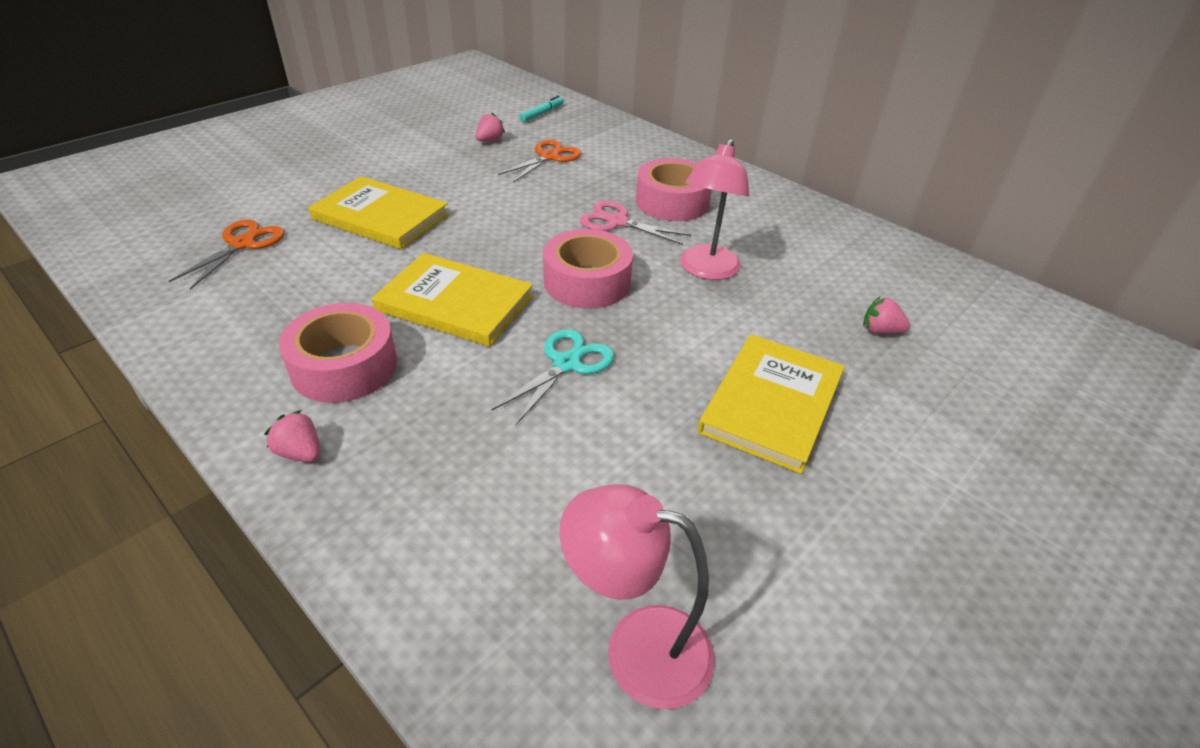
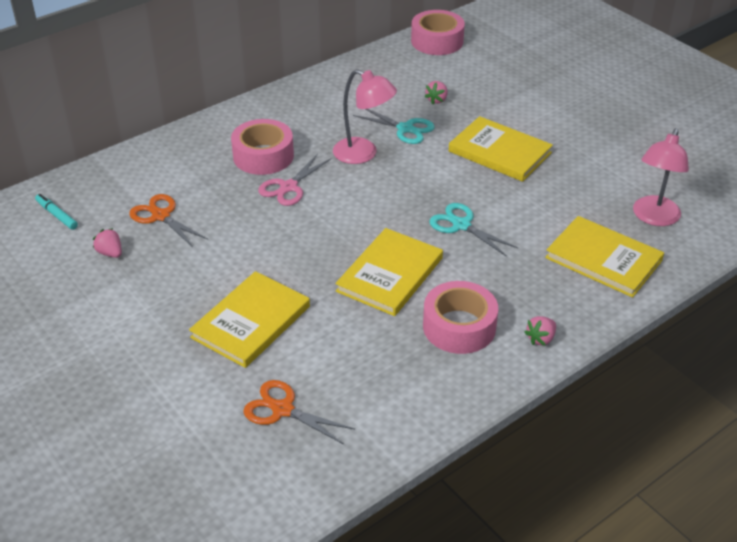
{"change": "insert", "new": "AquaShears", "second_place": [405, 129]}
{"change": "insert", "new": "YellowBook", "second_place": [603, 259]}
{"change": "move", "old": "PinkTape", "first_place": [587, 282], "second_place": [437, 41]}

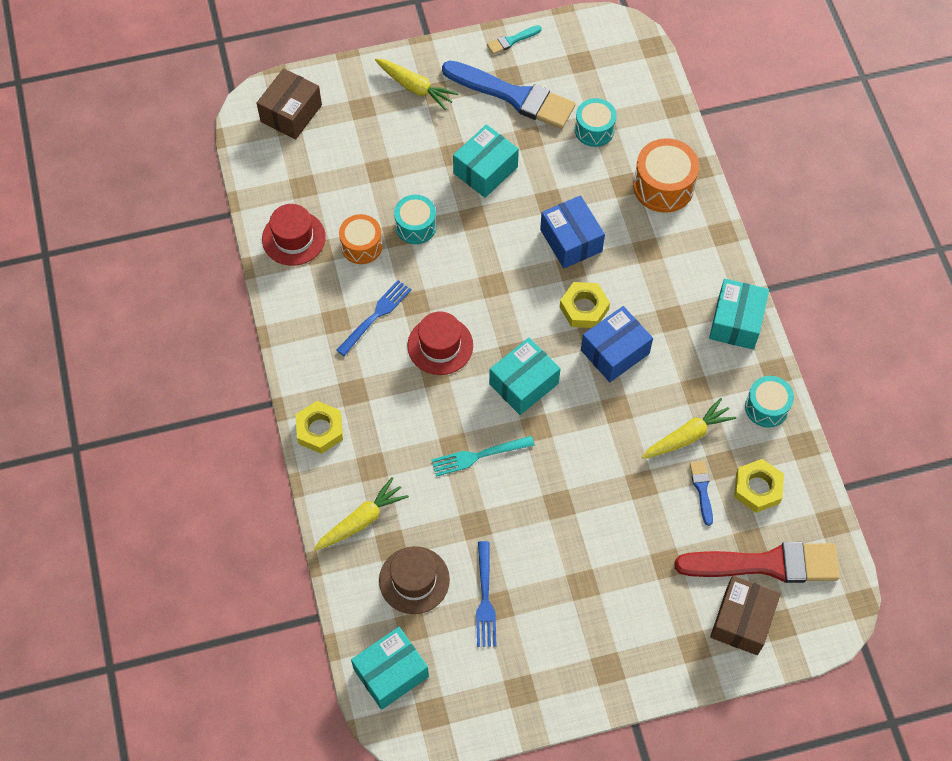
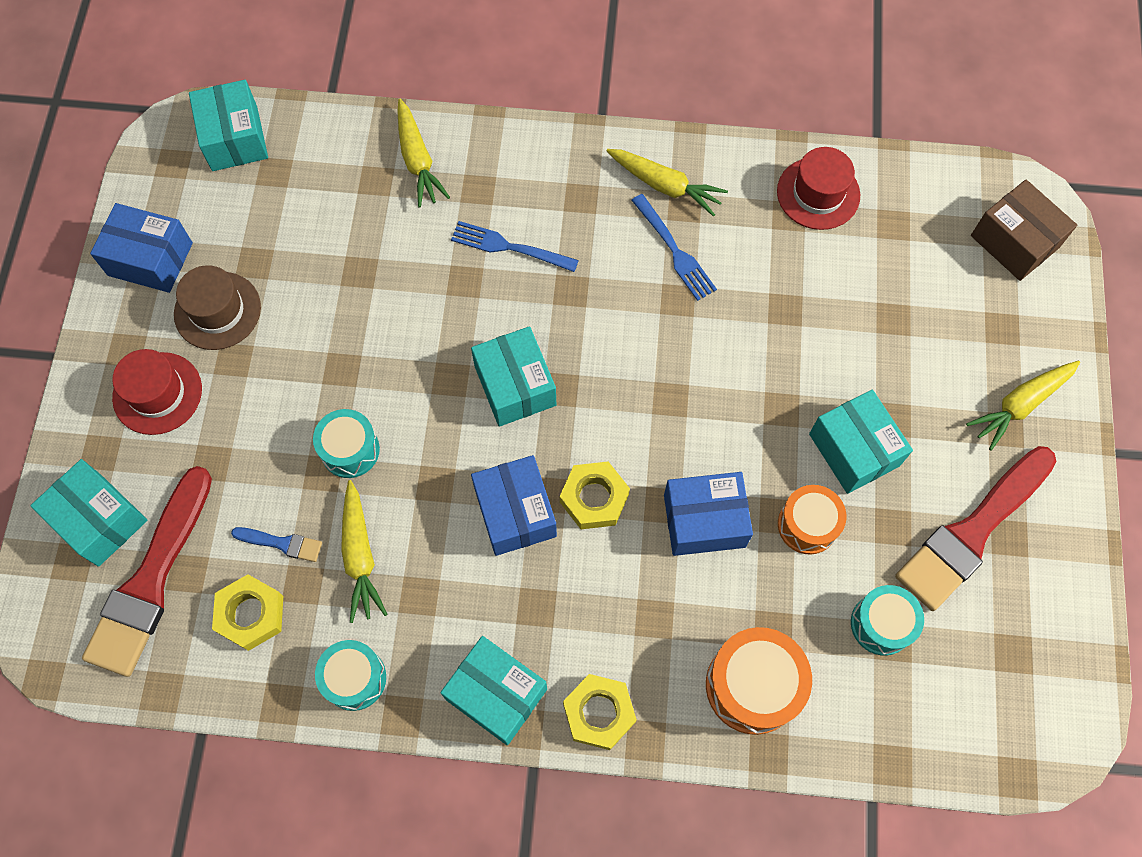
{"change": "delete", "old": "AquaDinnerFork", "first_place": [479, 456]}
{"change": "delete", "old": "AquaPaintbrush", "first_place": [512, 40]}
{"change": "insert", "new": "BluePackage", "second_place": [150, 259]}
{"change": "insert", "new": "YellowRootVegetable", "second_place": [665, 186]}
{"change": "move", "old": "YellowHexNut", "first_place": [320, 430], "second_place": [599, 713]}
{"change": "move", "old": "OrangeToyDrum", "first_place": [361, 246], "second_place": [807, 525]}
{"change": "move", "old": "BrownTopHat", "first_place": [414, 580], "second_place": [217, 311]}
{"change": "move", "old": "AquaToyDrum", "first_place": [416, 226], "second_place": [350, 450]}
{"change": "move", "old": "RedTopHat", "first_place": [440, 345], "second_place": [157, 393]}
{"change": "move", "old": "BlueDinnerFork", "first_place": [485, 598], "second_place": [509, 247]}
{"change": "recolor", "old": "BluePaintbrush", "new": "RedPaintbrush", "first_place": [514, 96], "second_place": [972, 532]}
{"change": "recolor", "old": "BrownPackage", "new": "AquaPackage", "first_place": [742, 621], "second_place": [99, 520]}

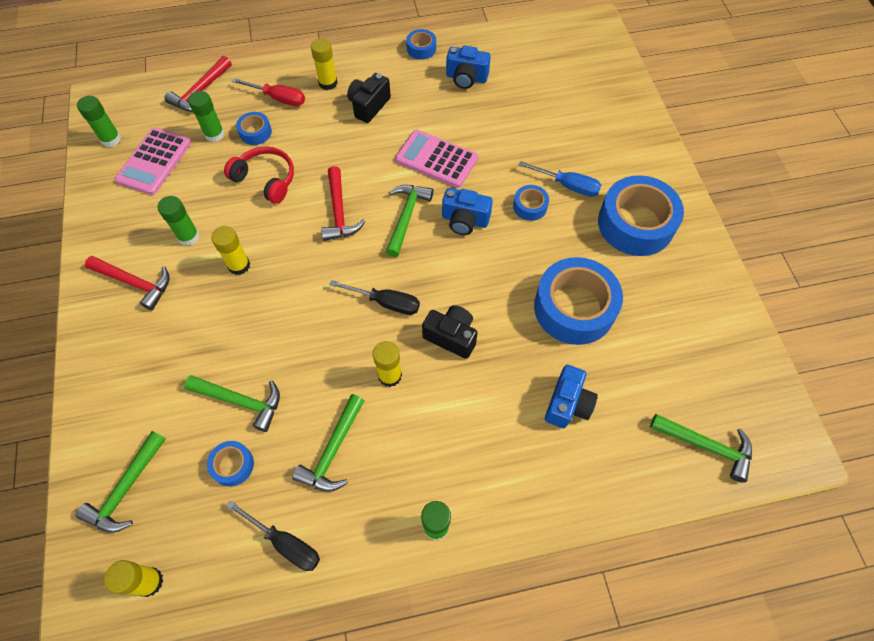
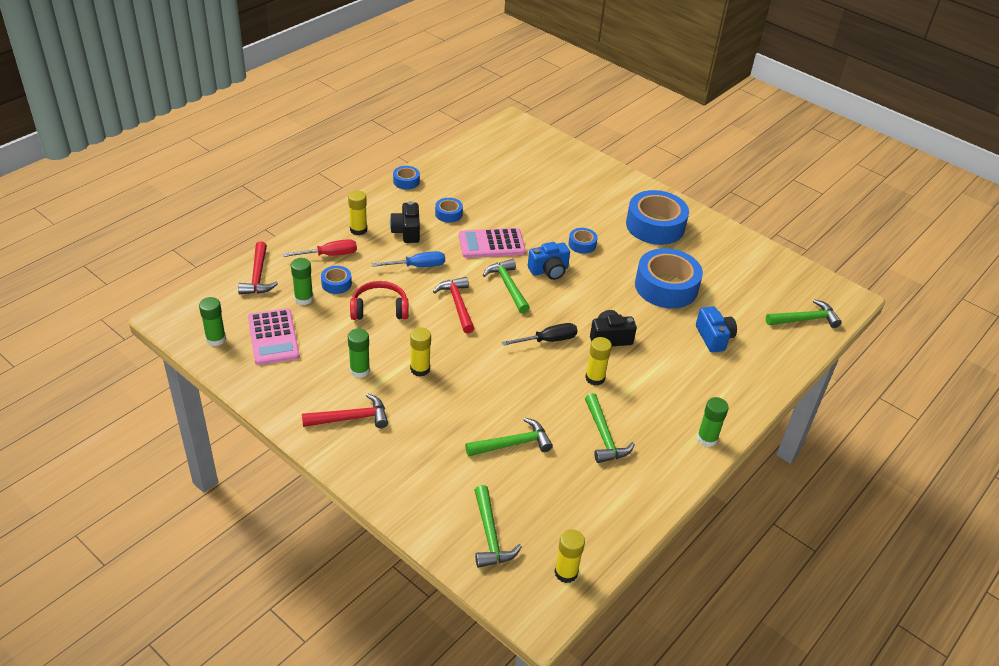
{"change": "delete", "old": "EbonyHandScrewdriver", "first_place": [285, 543]}
{"change": "delete", "old": "BlueCompactCamera", "first_place": [466, 78]}
{"change": "move", "old": "BlueTape", "first_place": [233, 465], "second_place": [448, 214]}
{"change": "move", "old": "BlueHandScrewdriver", "first_place": [568, 185], "second_place": [418, 266]}
{"change": "rotate", "old": "RedCarpenter'sHammer", "first_place": [339, 212], "second_place": [457, 304], "degrees": -150}

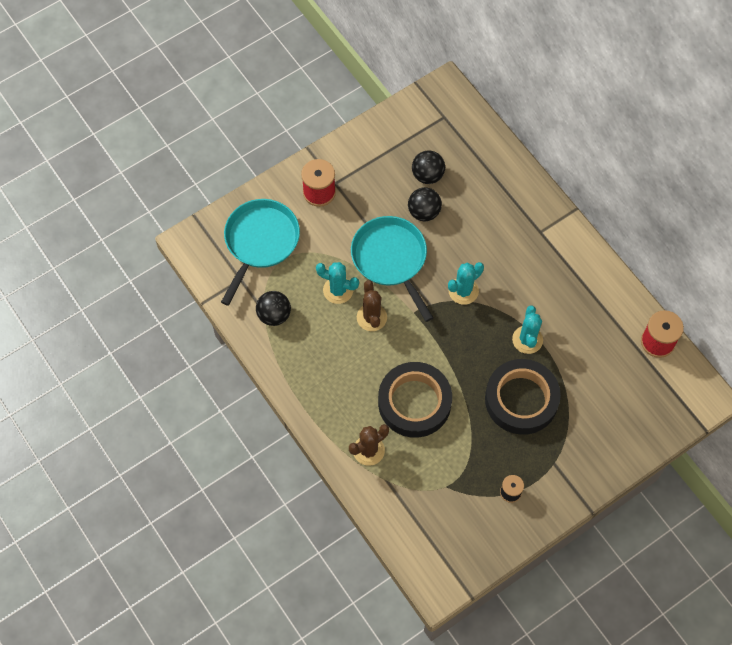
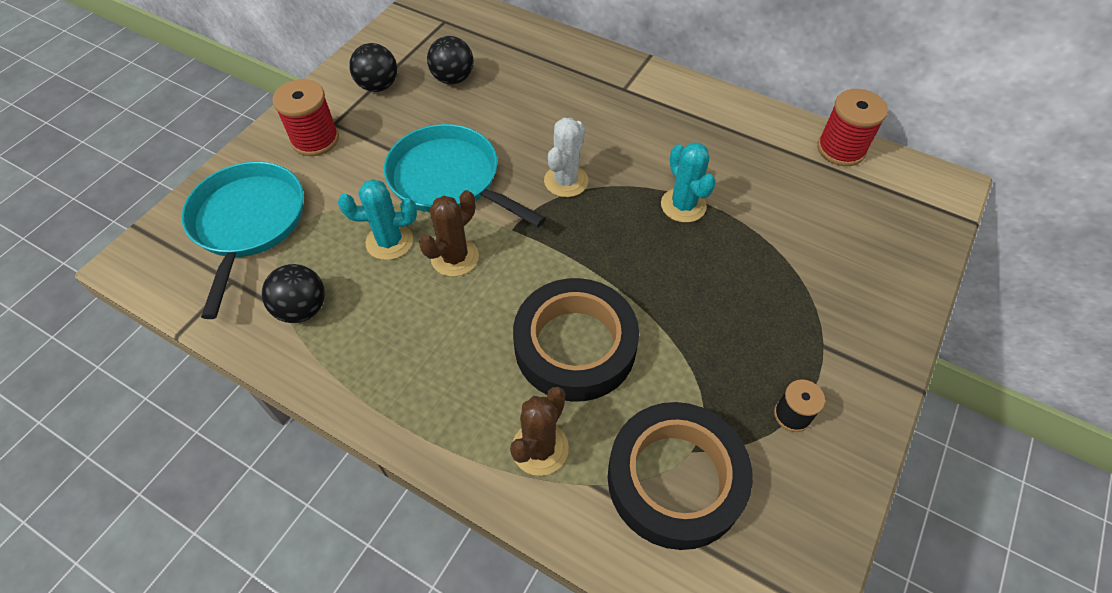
{"change": "move", "old": "EbonyBall", "first_place": [424, 212], "second_place": [378, 86]}
{"change": "move", "old": "EbonyTape", "first_place": [521, 399], "second_place": [675, 479]}
{"change": "recolor", "old": "AquaCactus", "new": "PureWhiteCactus", "first_place": [463, 291], "second_place": [566, 181]}
{"change": "rotate", "old": "BrownCactus", "first_place": [371, 317], "second_place": [455, 257], "degrees": 75}

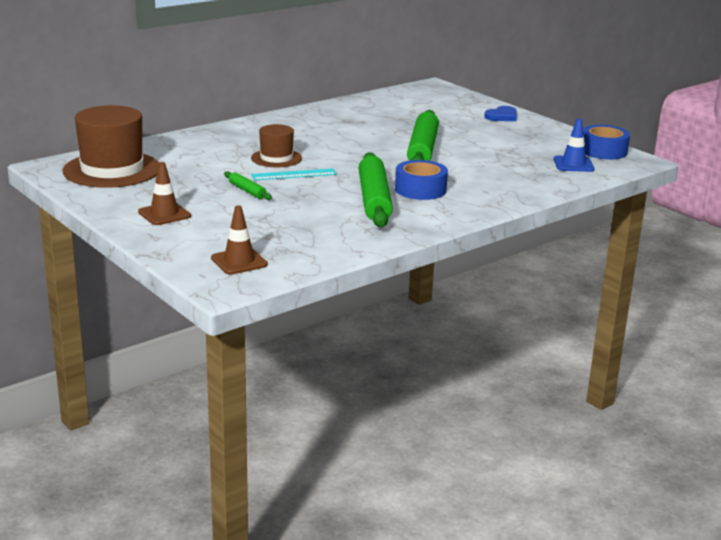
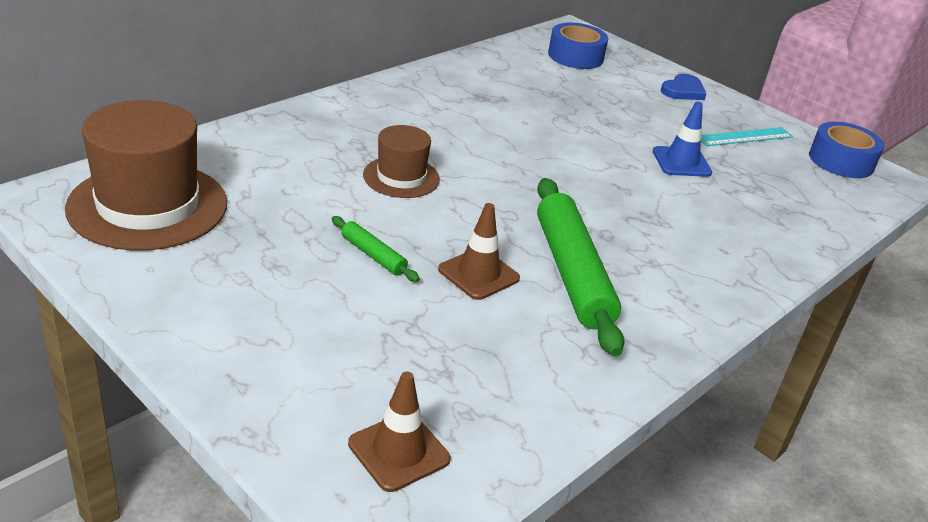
{"change": "delete", "old": "LeafGreenPastryRoller", "first_place": [422, 149]}
{"change": "move", "old": "BrownTrafficCone", "first_place": [164, 214], "second_place": [478, 274]}
{"change": "move", "old": "AquaMeasuringStick", "first_place": [294, 175], "second_place": [745, 137]}
{"change": "move", "old": "BlueTape", "first_place": [420, 189], "second_place": [575, 56]}
{"change": "move", "old": "BlueTrafficCone", "first_place": [573, 164], "second_place": [681, 162]}

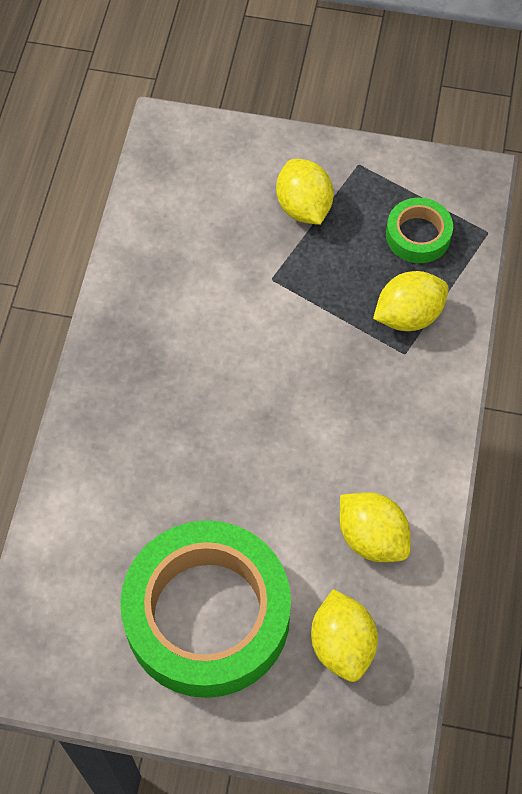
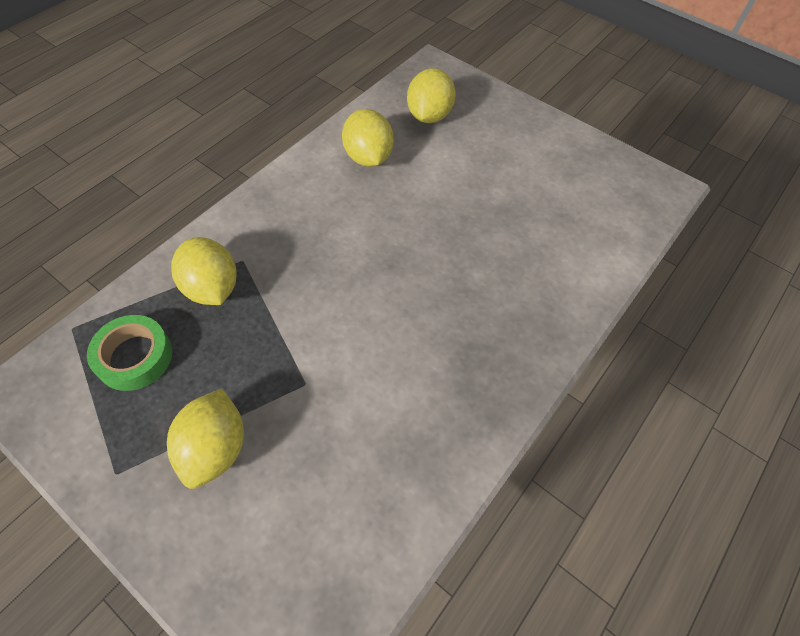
{"change": "delete", "old": "LeafGreenTape", "first_place": [207, 615]}
{"change": "rotate", "old": "YellowCitrusFruit", "first_place": [408, 315], "second_place": [212, 288], "degrees": 60}

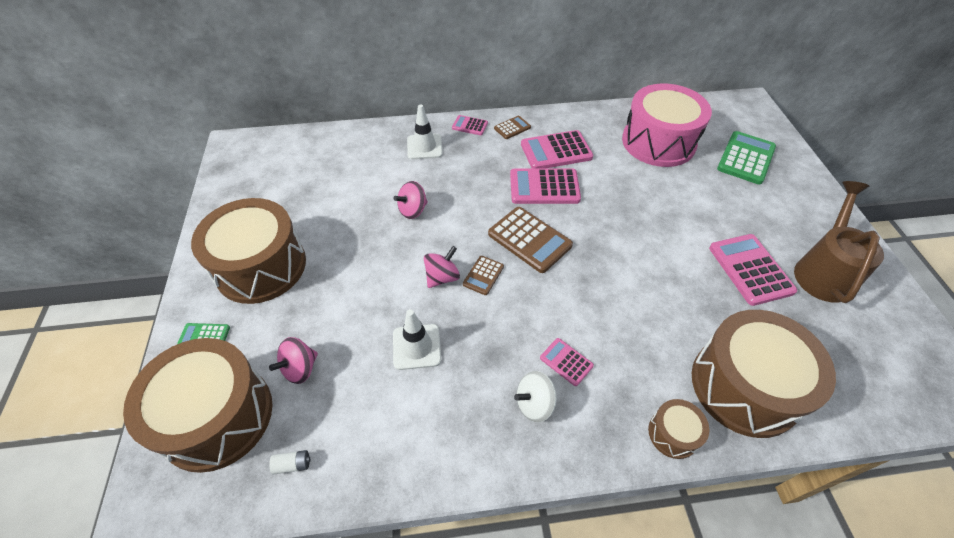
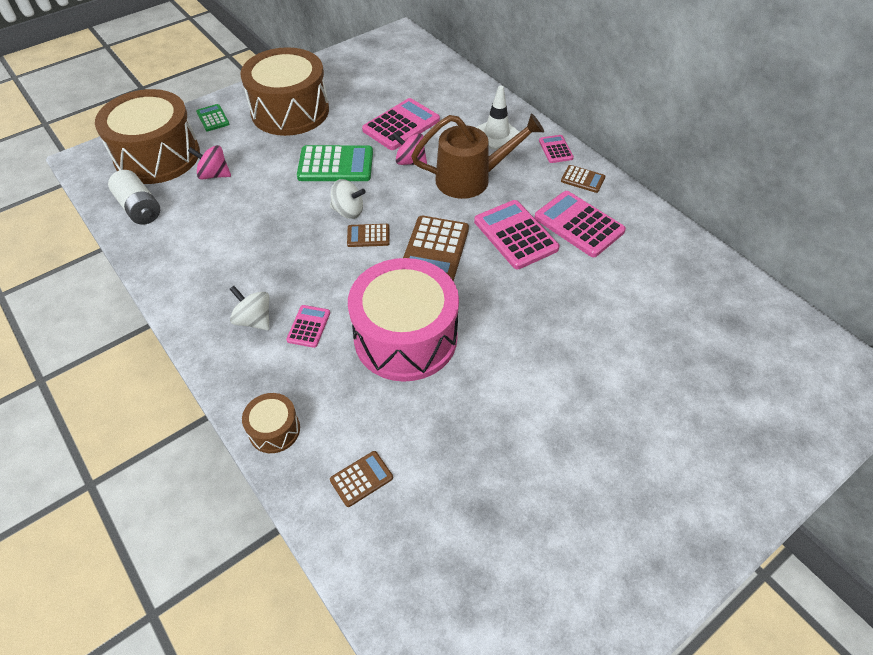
{"change": "delete", "old": "PureWhiteTrafficCone", "first_place": [416, 347]}
{"change": "move", "old": "PinkToyDrum", "first_place": [658, 142], "second_place": [405, 337]}
{"change": "move", "old": "PinkCalculator", "first_place": [750, 269], "second_place": [401, 125]}
{"change": "move", "old": "LeafGreenCalculator", "first_place": [746, 158], "second_place": [335, 165]}
{"change": "move", "old": "BrownWateringPot", "first_place": [823, 271], "second_place": [471, 179]}
{"change": "replace", "old": "BrownToyDrum", "new": "BrownCalculator", "first_place": [744, 386], "second_place": [361, 479]}
{"change": "recolor", "old": "PinkSpinningTop", "new": "PureWhiteSpinningTop", "first_place": [442, 277], "second_place": [348, 211]}
{"change": "resize", "old": "PureWhiteBattery", "first_place": [292, 464], "second_place": [139, 208], "factor": 2.09}

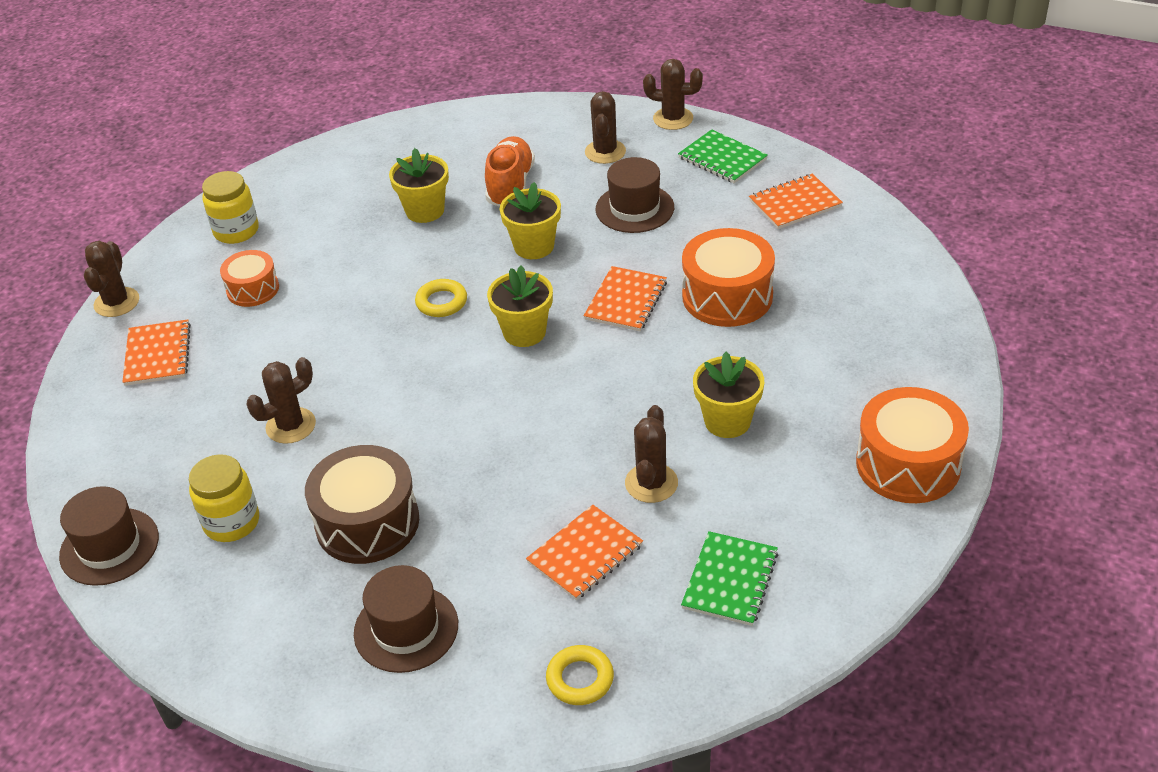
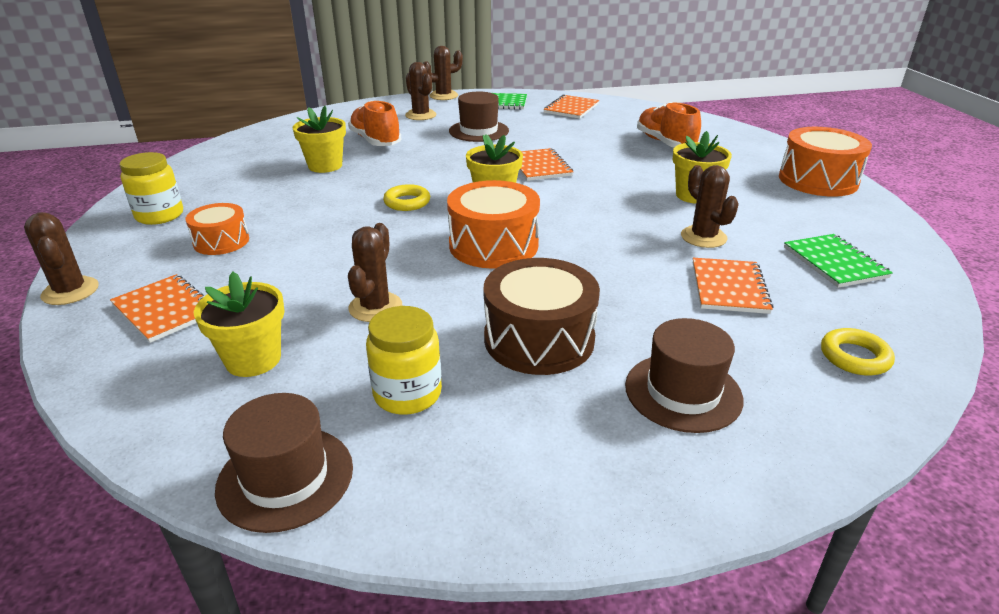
{"change": "insert", "new": "OrangeSneaker", "second_place": [665, 143]}
{"change": "move", "old": "YellowPlantPot", "first_place": [534, 246], "second_place": [253, 359]}
{"change": "move", "old": "OrangeToyDrum", "first_place": [727, 296], "second_place": [493, 245]}

